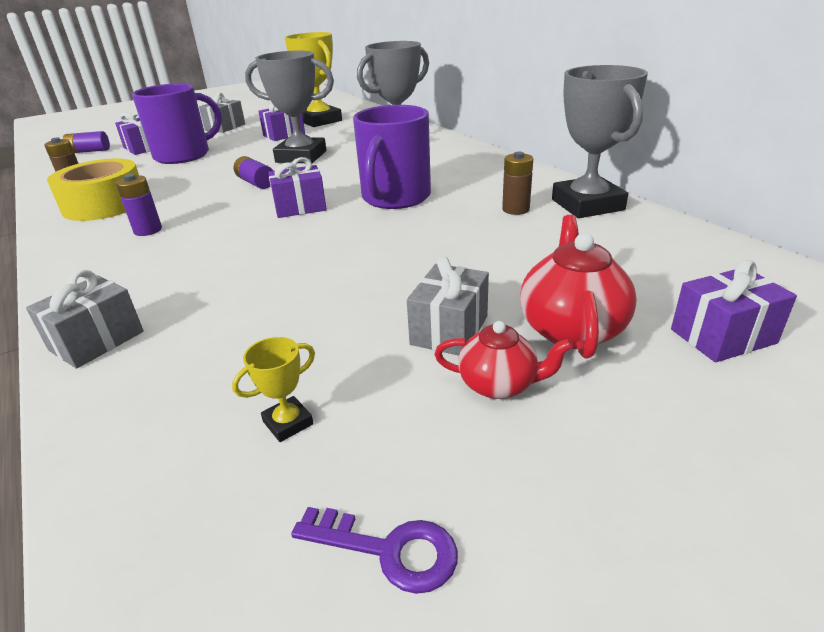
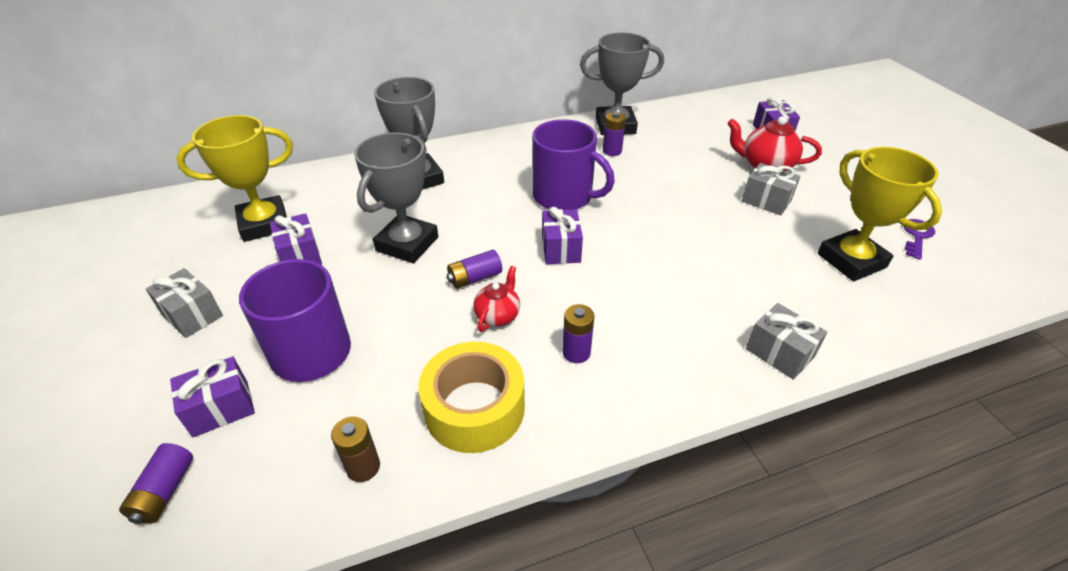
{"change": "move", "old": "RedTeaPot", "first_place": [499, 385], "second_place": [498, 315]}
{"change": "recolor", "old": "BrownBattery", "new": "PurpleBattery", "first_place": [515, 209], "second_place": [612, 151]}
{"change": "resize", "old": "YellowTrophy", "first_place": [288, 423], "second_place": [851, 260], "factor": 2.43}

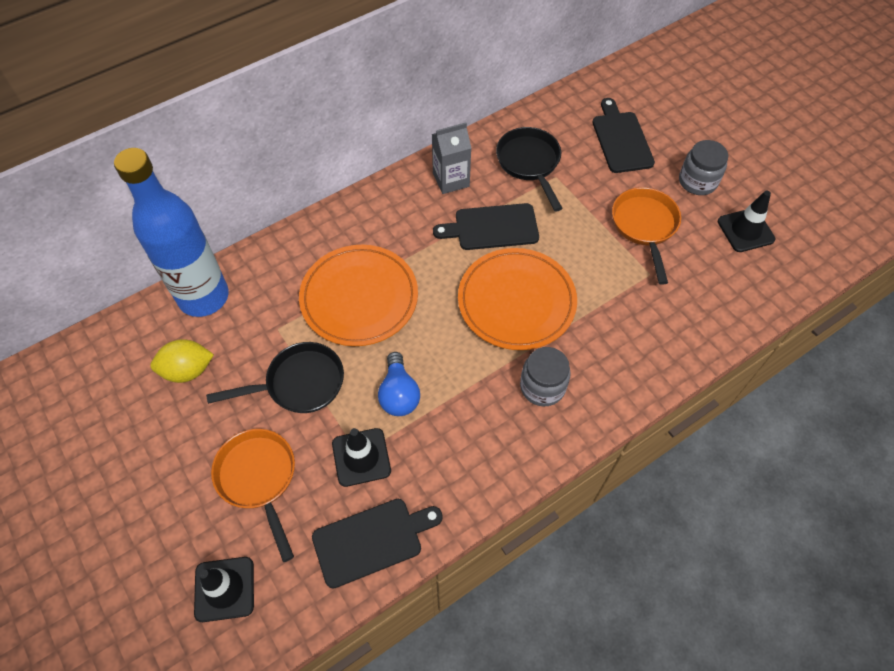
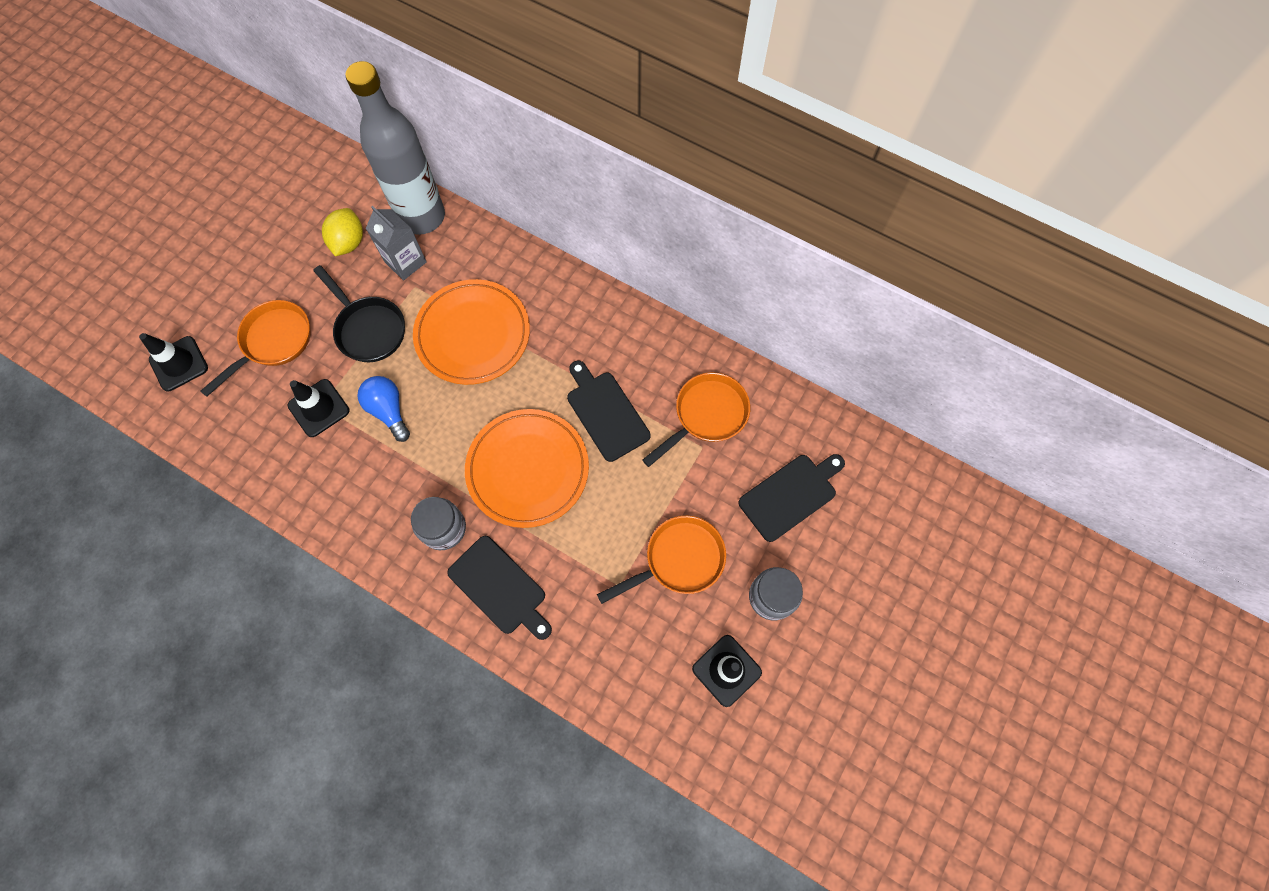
{"change": "move", "old": "EbonyChoppingBoard", "first_place": [372, 540], "second_place": [500, 587]}
{"change": "move", "old": "GrayMilkCarton", "first_place": [451, 180], "second_place": [405, 262]}
{"change": "recolor", "old": "BlueFlask", "new": "GrayFlask", "first_place": [203, 297], "second_place": [422, 216]}
{"change": "recolor", "old": "EbonyFryingPan", "new": "OrangeFryingPan", "first_place": [529, 163], "second_place": [706, 415]}
{"change": "rotate", "old": "YellowCitrusFruit", "first_place": [188, 370], "second_place": [349, 242], "degrees": 45}
{"change": "rotate", "old": "BlueLightBulb", "first_place": [399, 394], "second_place": [389, 410], "degrees": 90}

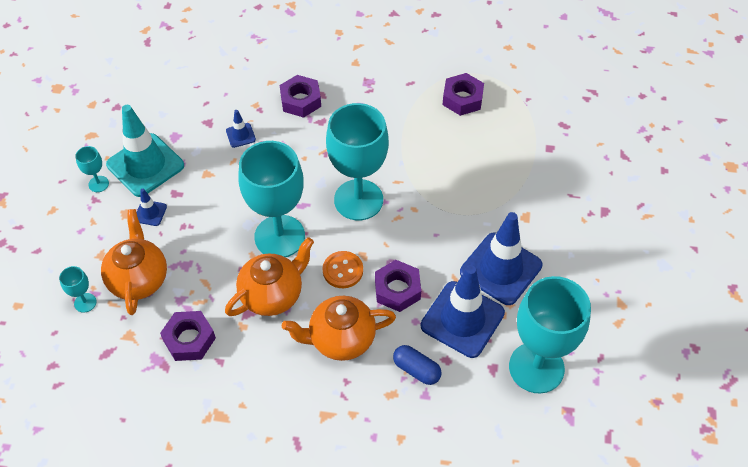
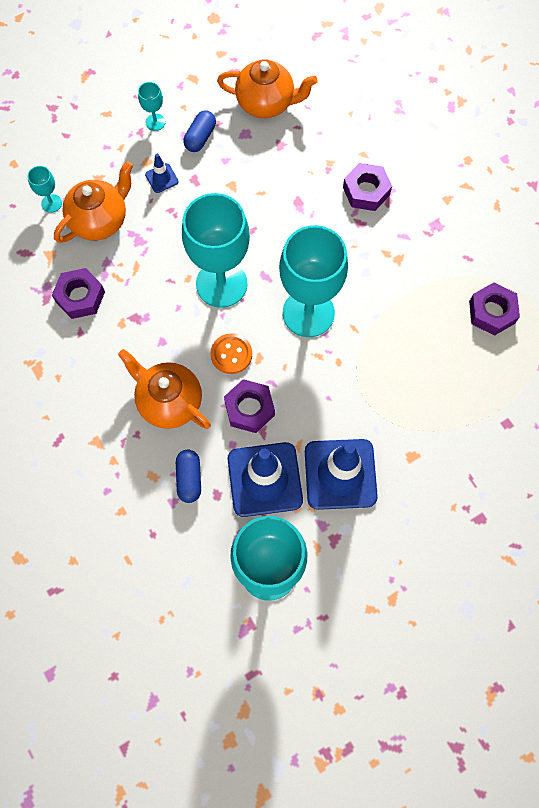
{"change": "delete", "old": "BlueTrafficCone", "first_place": [240, 135]}
{"change": "move", "old": "OrangeTeaPot", "first_place": [272, 295], "second_place": [266, 103]}
{"change": "replace", "old": "AquaTrafficCone", "new": "BluePill", "first_place": [145, 165], "second_place": [200, 137]}

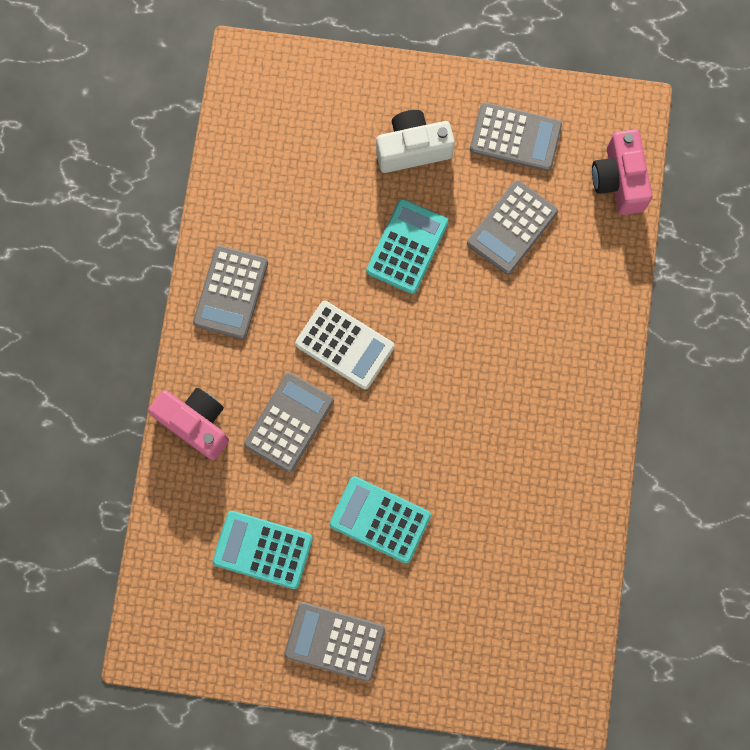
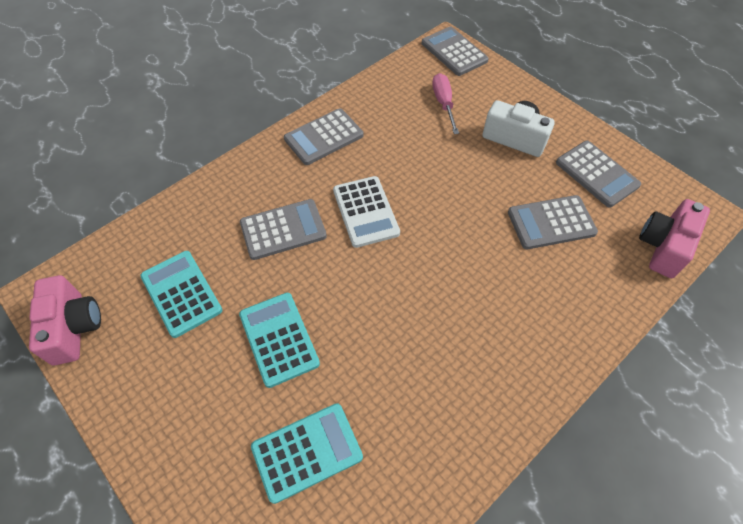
{"change": "insert", "new": "PinkHandScrewdriver", "second_place": [443, 103]}
{"change": "move", "old": "PinkCompactCamera", "first_place": [195, 423], "second_place": [74, 327]}
{"change": "move", "old": "GrayCalculator", "first_place": [335, 641], "second_place": [454, 52]}
{"change": "move", "old": "AquaCalculator", "first_place": [407, 247], "second_place": [307, 452]}

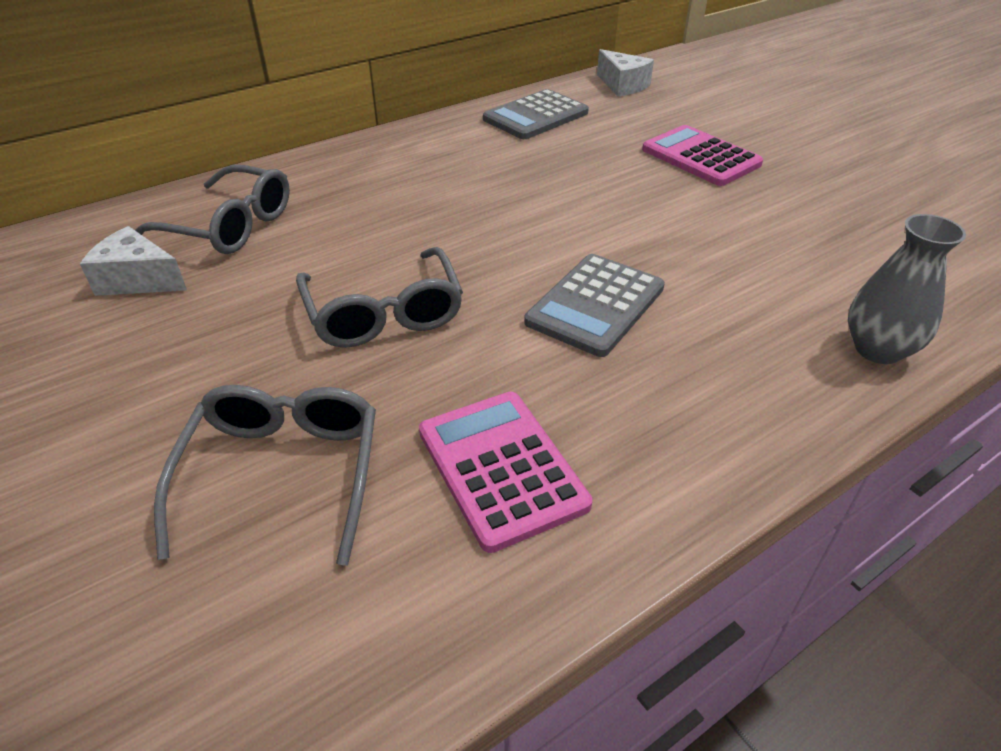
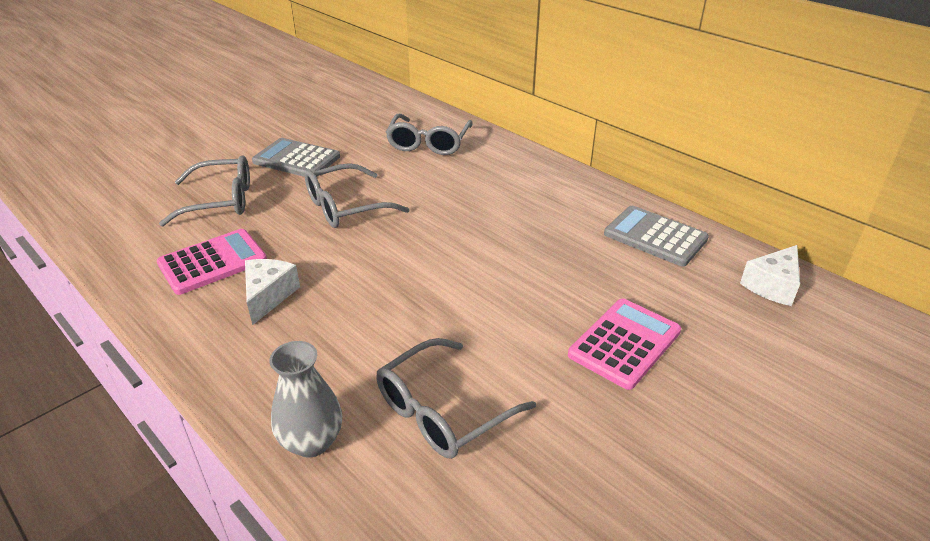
{"change": "insert", "new": "GrayGlasses", "second_place": [443, 411]}
{"change": "move", "old": "PureWhitePieceOfCheese", "first_place": [138, 280], "second_place": [268, 296]}
{"change": "move", "old": "GrayCalculator", "first_place": [595, 305], "second_place": [296, 159]}

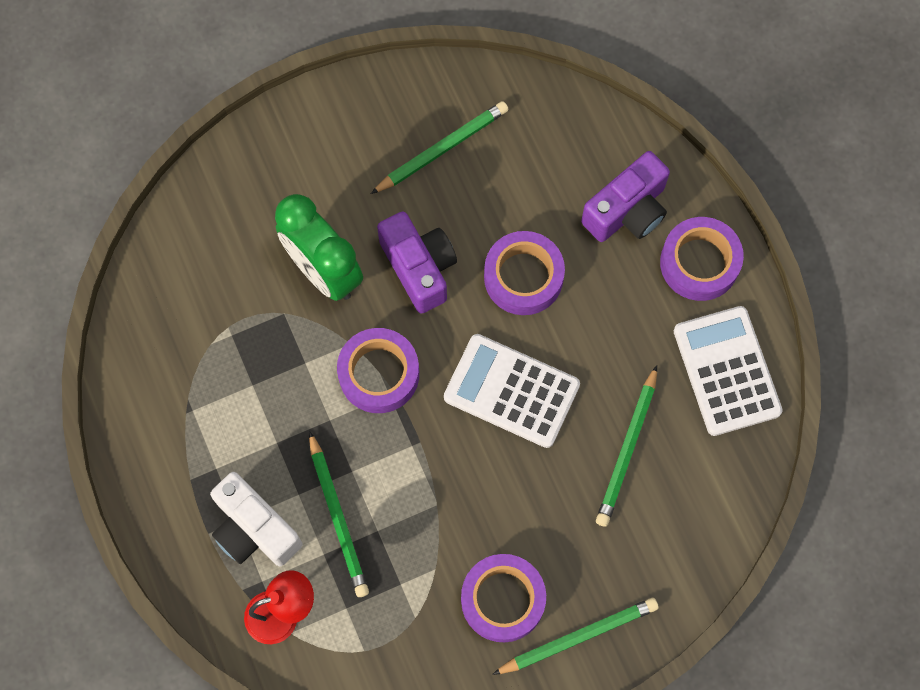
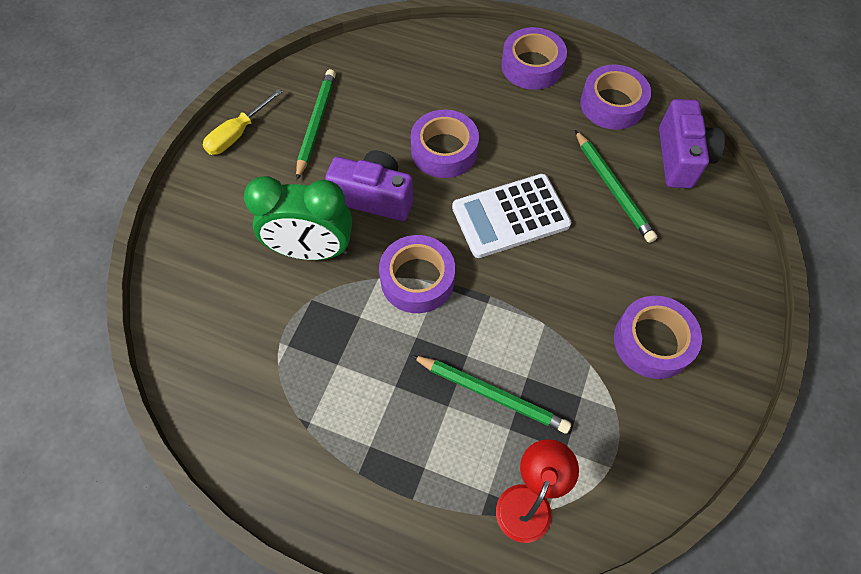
{"change": "delete", "old": "PureWhiteCompactCamera", "first_place": [254, 529]}
{"change": "delete", "old": "LeafGreenPencil", "first_place": [578, 636]}
{"change": "insert", "new": "YellowHandScrewdriver", "second_place": [237, 134]}
{"change": "move", "old": "PurpleCompactCamera", "first_place": [627, 211], "second_place": [681, 158]}
{"change": "replace", "old": "PureWhiteCalculator", "new": "PurpleTape", "first_place": [726, 371], "second_place": [612, 104]}

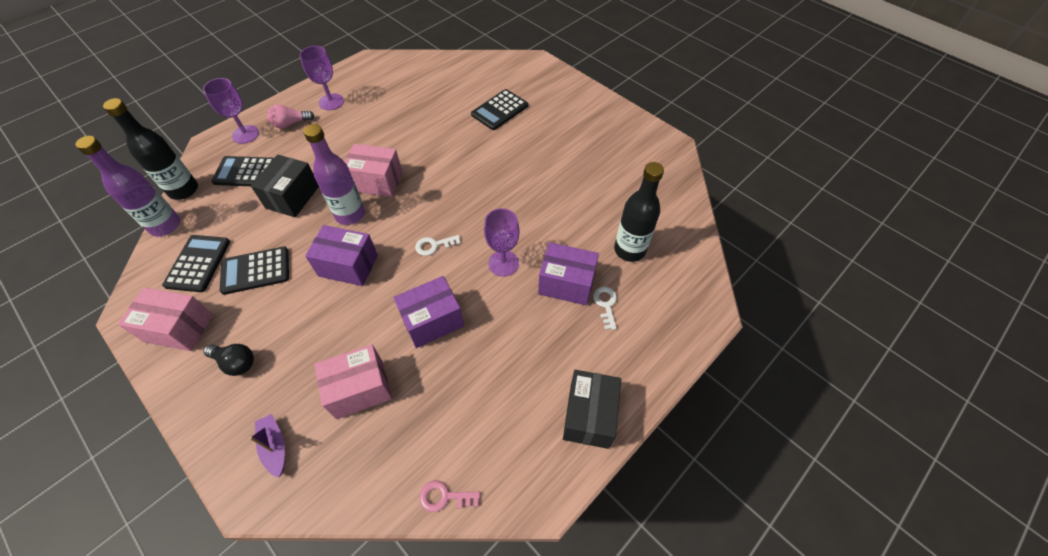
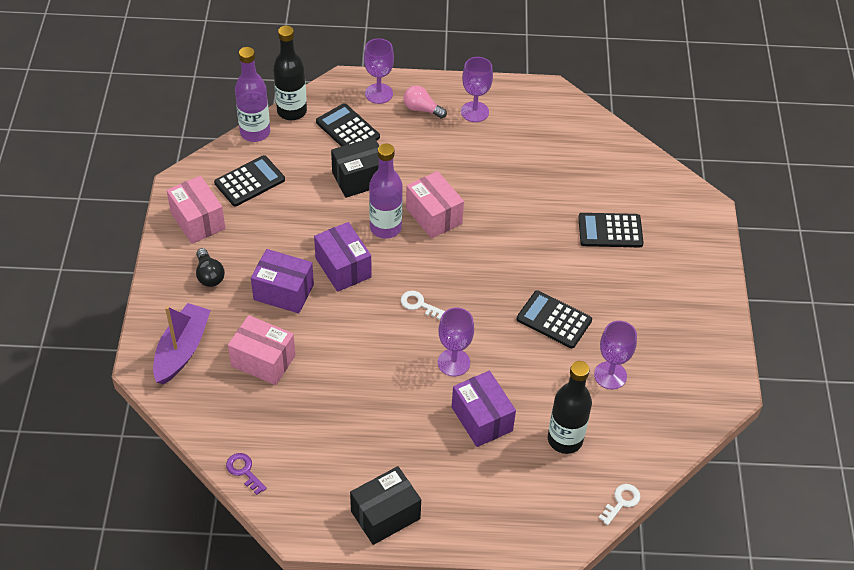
{"change": "insert", "new": "PurpleGoblet", "second_place": [610, 375]}
{"change": "move", "old": "EbonyCalculator", "first_place": [255, 271], "second_place": [554, 320]}
{"change": "move", "old": "PurplePackage", "first_place": [432, 321], "second_place": [283, 292]}
{"change": "move", "old": "PureWhiteKey", "first_place": [606, 304], "second_place": [621, 502]}
{"change": "recolor", "old": "PinkKey", "new": "PurpleKey", "first_place": [444, 497], "second_place": [244, 471]}
{"change": "resize", "old": "PurpleToyBoat", "first_place": [274, 447], "second_place": [182, 350], "factor": 1.73}

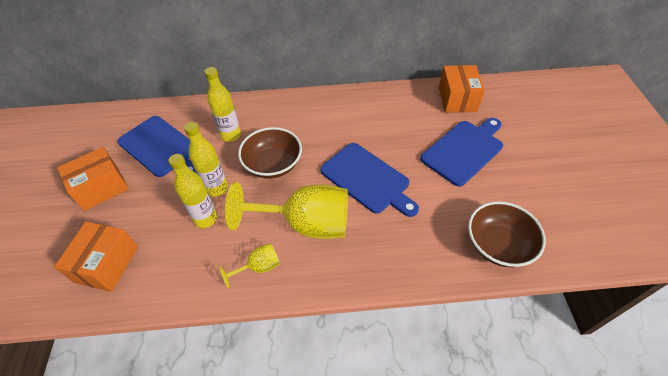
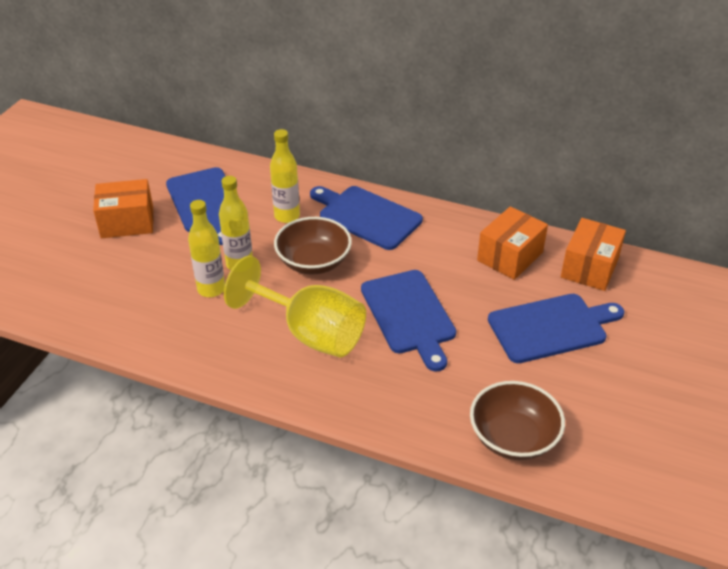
{"change": "delete", "old": "YellowGoblet", "first_place": [258, 267]}
{"change": "insert", "new": "BlueChoppingBoard", "second_place": [366, 216]}
{"change": "move", "old": "OrangePackage", "first_place": [107, 264], "second_place": [510, 256]}

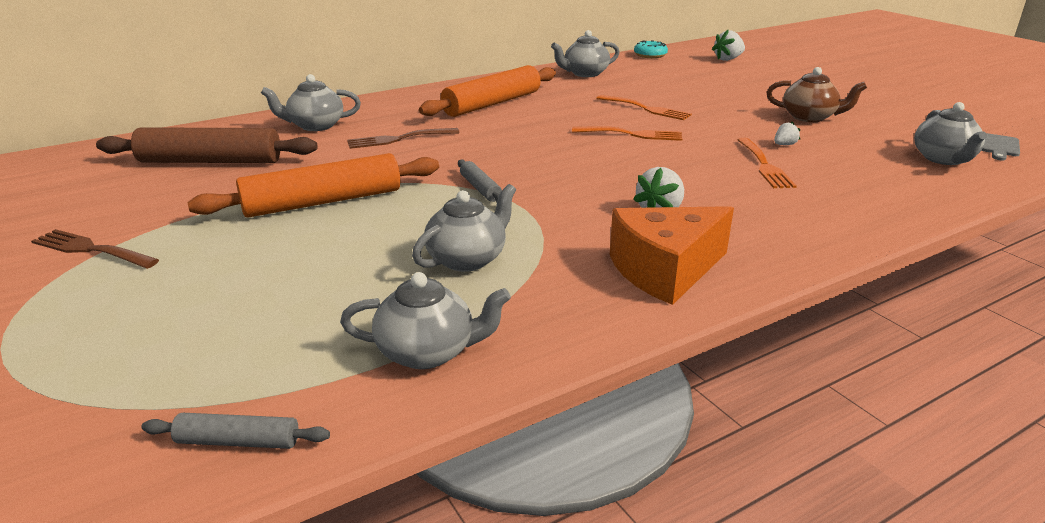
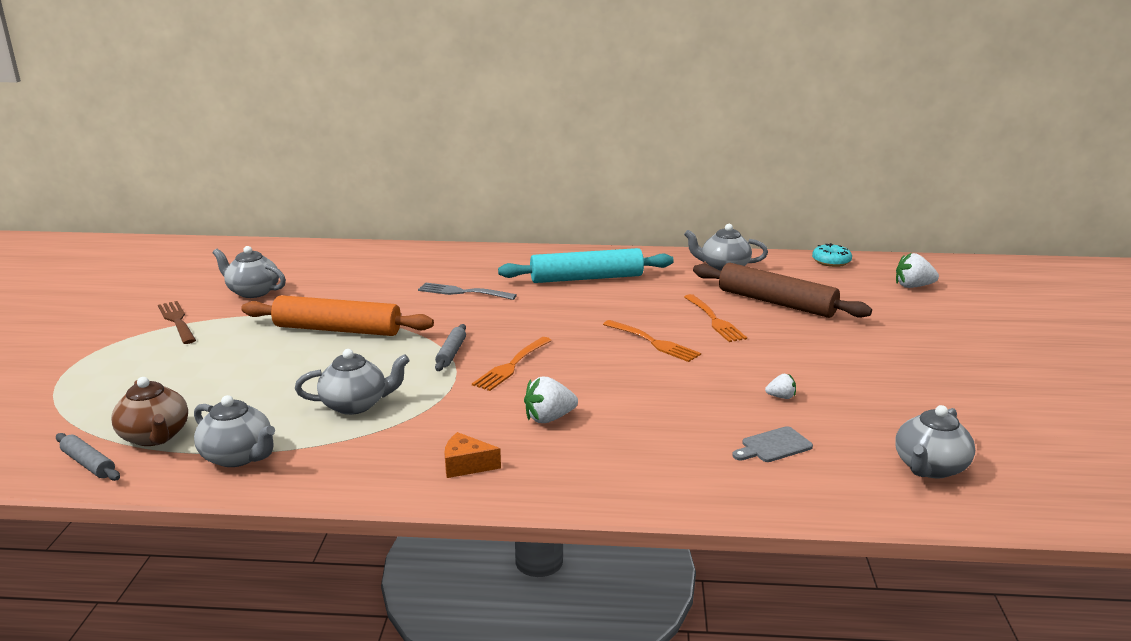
{"change": "move", "old": "BrownPastryRoller", "first_place": [210, 161], "second_place": [776, 303]}
{"change": "move", "old": "GrayTeaPot", "first_place": [315, 126], "second_place": [253, 292]}
{"change": "move", "old": "OrangeDinnerFork", "first_place": [764, 165], "second_place": [511, 365]}
{"change": "move", "old": "BrownTeaPot", "first_place": [809, 117], "second_place": [155, 436]}
{"change": "move", "old": "GrayChoppingBoard", "first_place": [998, 146], "second_place": [773, 446]}
{"change": "recolor", "old": "BrownDinnerFork", "new": "GrayDinnerFork", "first_place": [398, 139], "second_place": [463, 292]}
{"change": "recolor", "old": "OrangePastryRoller", "new": "AquaPastryRoller", "first_place": [492, 104], "second_place": [586, 278]}
{"change": "resize", "old": "OrangePieceOfCheese", "first_place": [665, 270], "second_place": [466, 465], "factor": 0.5}

